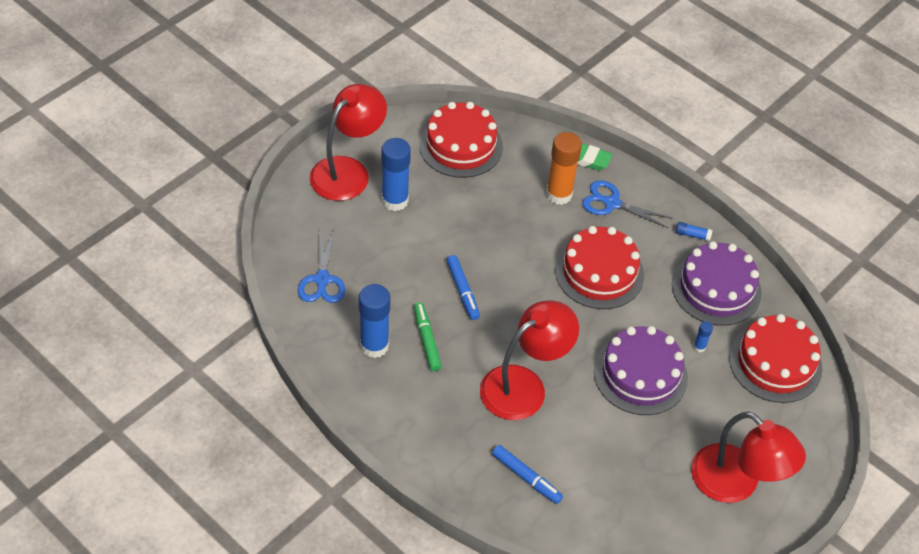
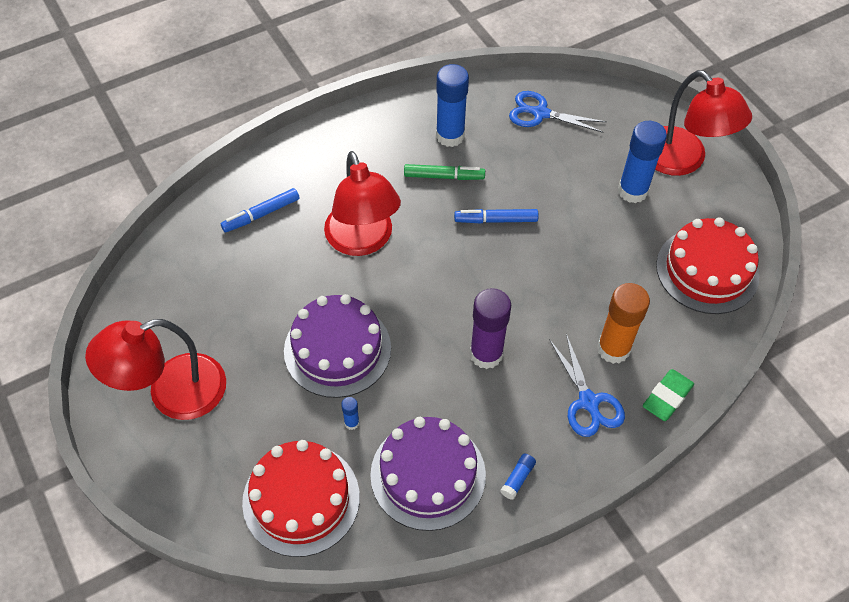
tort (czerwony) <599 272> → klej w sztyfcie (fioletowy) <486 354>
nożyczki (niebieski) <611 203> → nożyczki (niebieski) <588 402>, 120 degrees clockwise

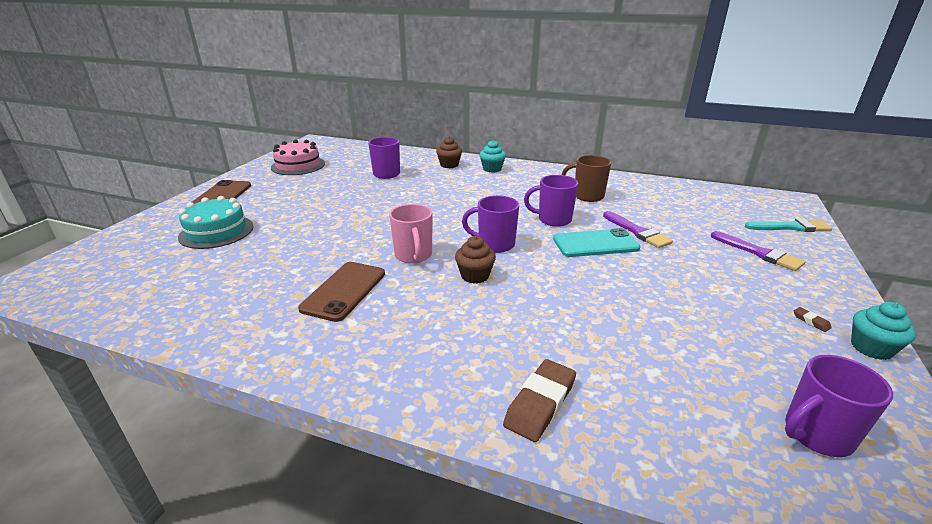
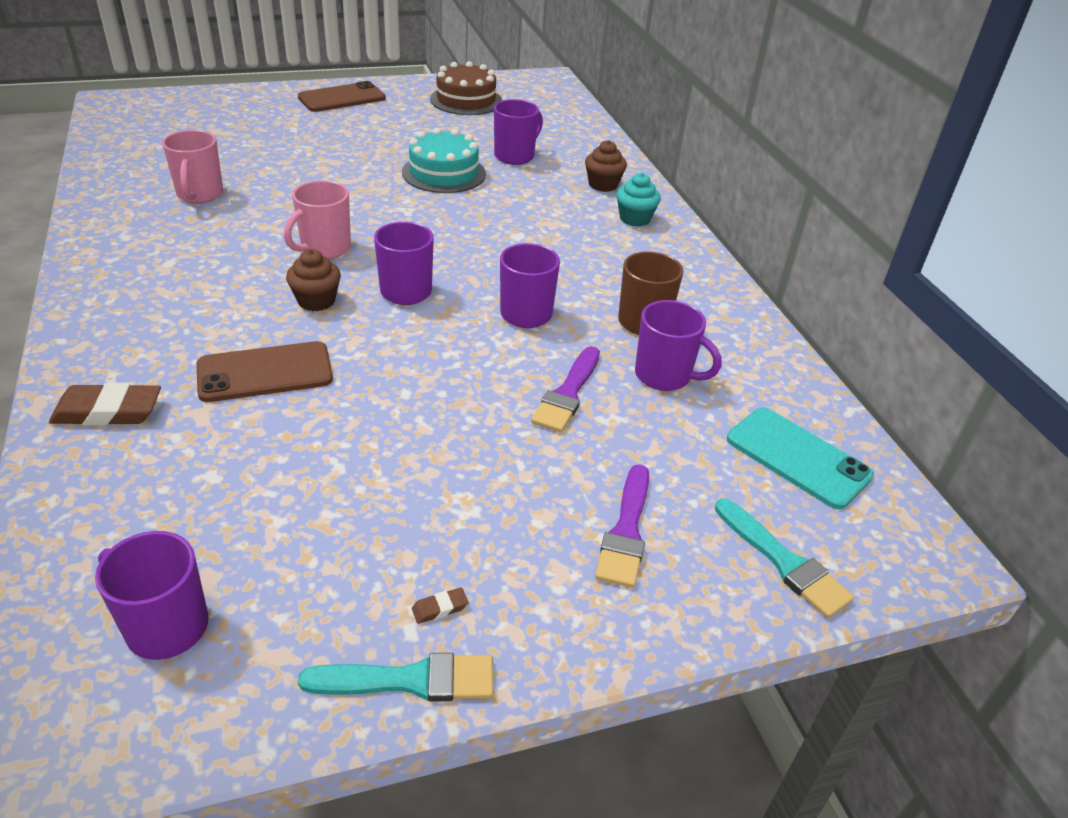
- → kubek (różowy) <199 195>
telefon (brązowy) <344 291> → telefon (brązowy) <265 372>, move
muffinka (turkusowy) <871 348> → pędzel (turkusowy) <410 680>
tort (turkusowy) <216 231> → tort (turkusowy) <444 173>, move
gumka do mazania (brązowy) <811 321> → gumka do mazania (brązowy) <440 608>, 45 degrees clockwise
tort (różowy) <298 165> → tort (brązowy) <466 100>
- → kubek (fioletowy) <664 376>
telefon (turkusowy) <595 244> → telefon (turkusowy) <798 457>, move

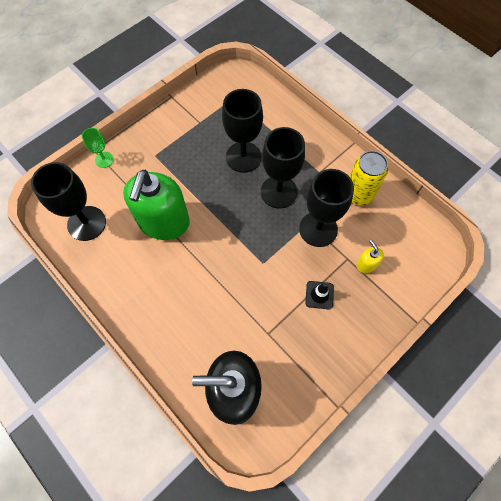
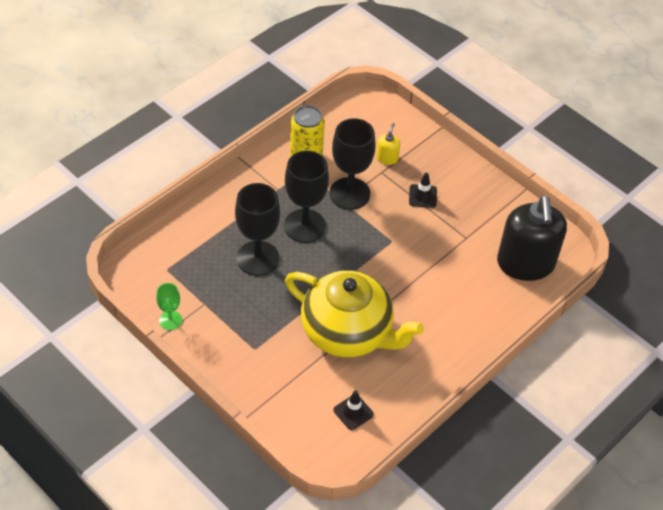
kielich (zielony) <104 160> → kielich (zielony) <170 320>, move
dozownik mydła (zielony) <164 222> → imbryk (żółty) <348 333>
kielich (czarny) <86 223> → pachołek (czarny) <353 412>
dozownik mydła (żółty) <366 264> → dozownik mydła (żółty) <387 158>, 135 degrees clockwise

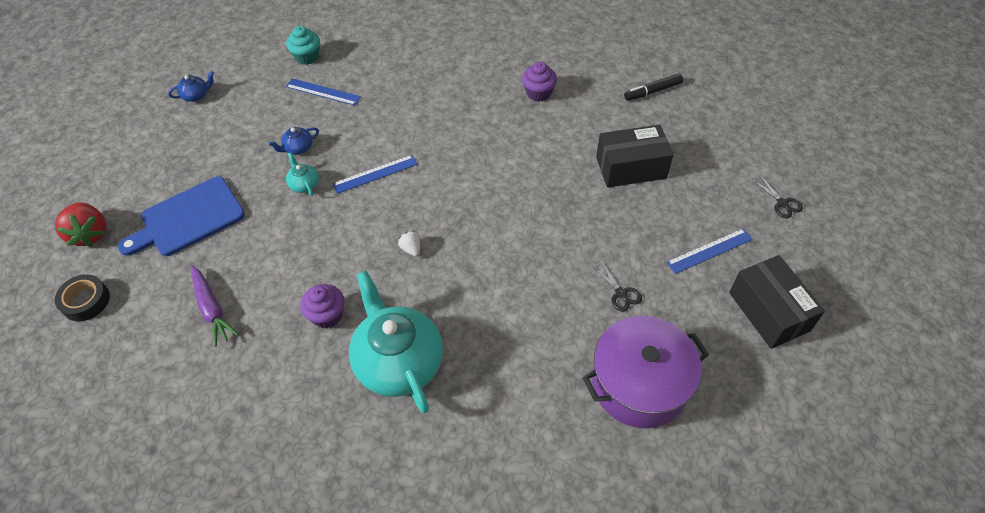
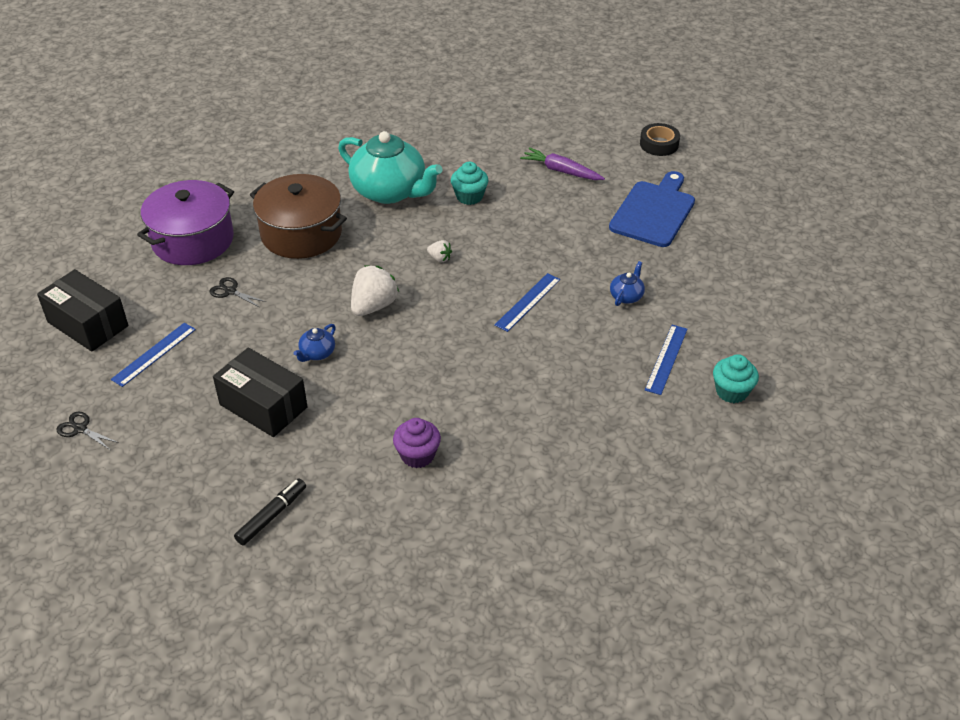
pudełko (czarny) <631 168> → pudełko (czarny) <263 406>, 75 degrees clockwise
- → garnek (brązowy) <301 234>
imbryk (niebieski) <196 95> → imbryk (niebieski) <317 353>, move
- → truskawka (biały) <373 306>
muffinka (fioletowy) <327 315> → muffinka (turkusowy) <469 196>
linijka (niebieski) <323 92> → linijka (niebieski) <666 359>, 60 degrees counterclockwise
truskawka (czerwony) <90 234> → -
imbryk (turkusowy) <304 184> → -

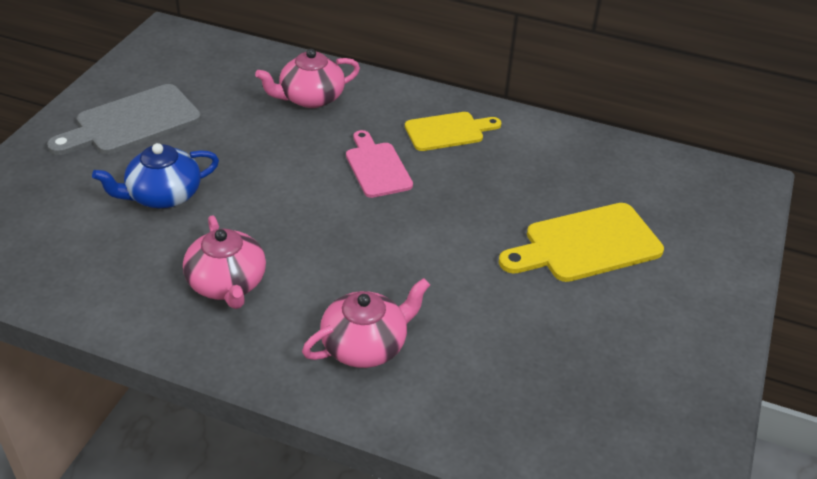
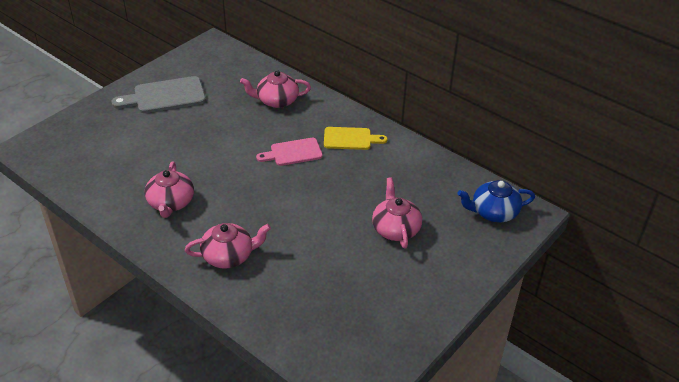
deska do krojenia (różowy) <377 167> → deska do krojenia (różowy) <293 153>, 105 degrees counterclockwise
deska do krojenia (żółty) <586 245> → imbryk (różowy) <395 228>
imbryk (niebieski) <163 195> → imbryk (niebieski) <493 212>, move

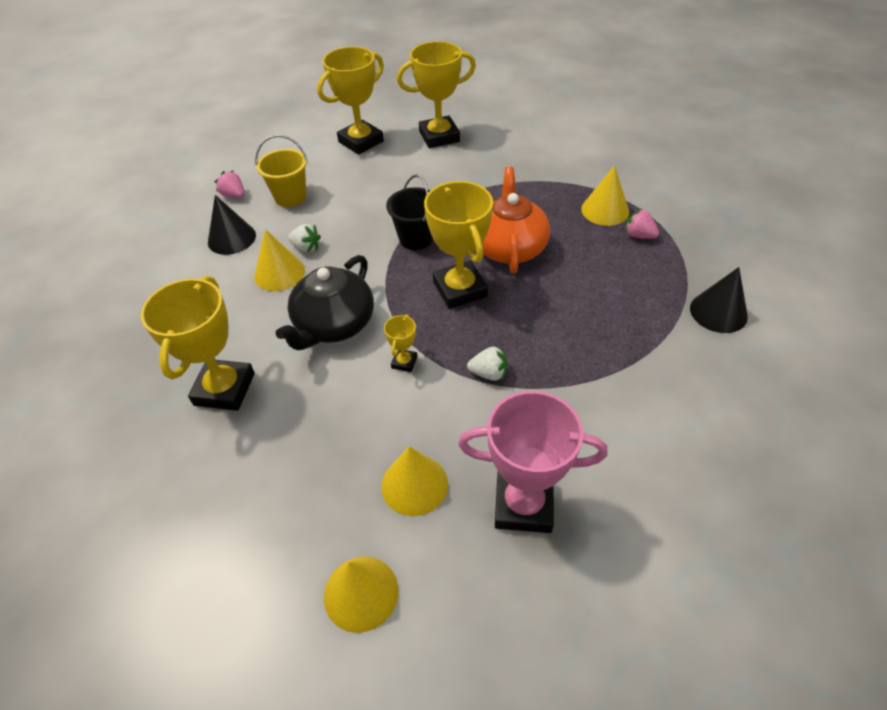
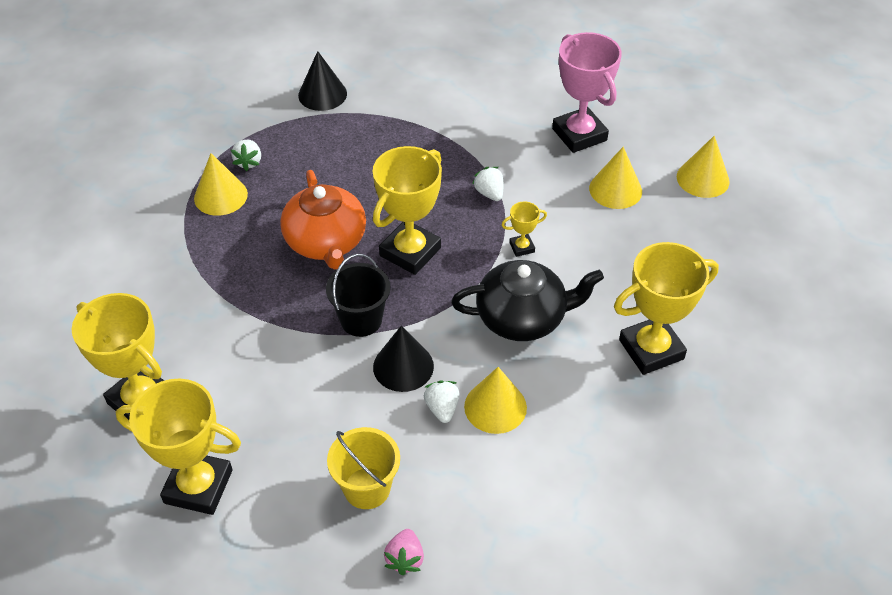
truskawka (różowy) <638 235> → truskawka (biały) <249 162>
imbryk (pomarańczowy) <509 247> → imbryk (pomarańczowy) <326 242>, 75 degrees counterclockwise
stożek (czarny) <231 238> → stożek (czarny) <403 366>, move

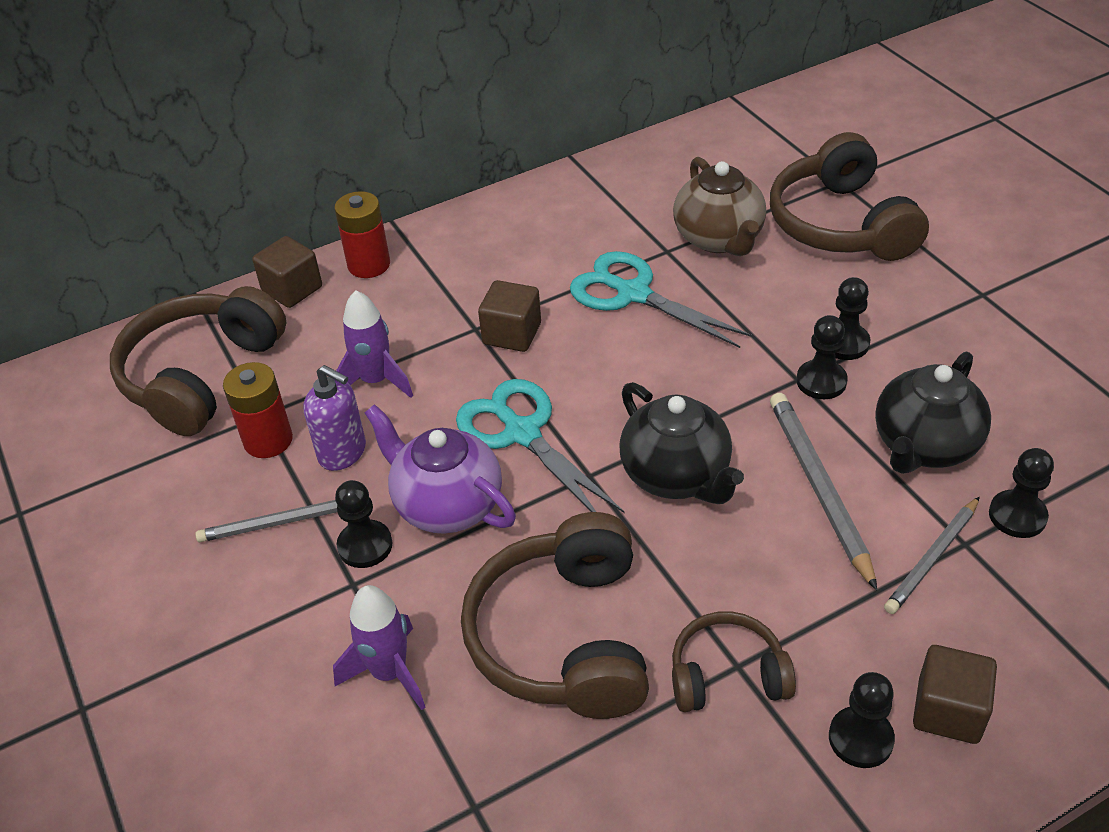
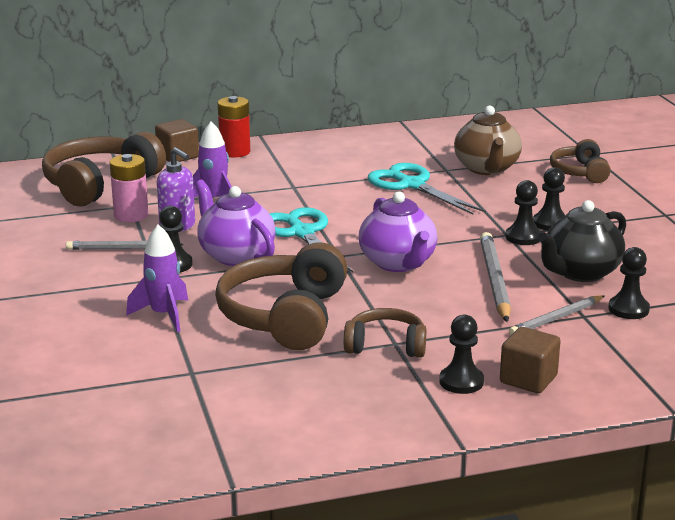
bateria (czerwony) <268 440> → bateria (różowy) <131 215>
imbryk (czarny) <677 476> → imbryk (fioletowy) <398 263>
słuchawki (brązowy) <841 224> → słuchawki (brązowy) <580 172>, x0.56
sześcian (brązowy) <512 334> → -

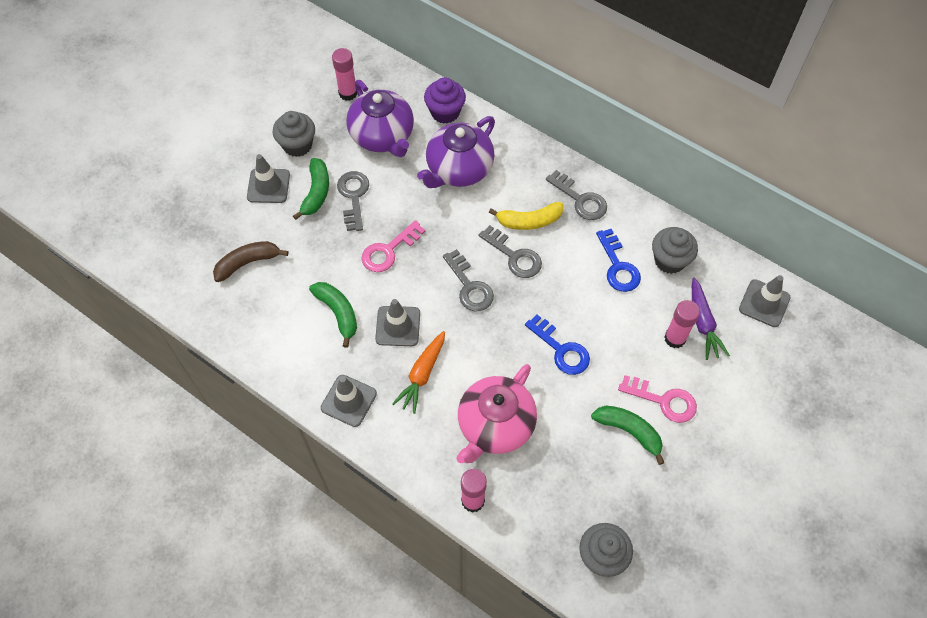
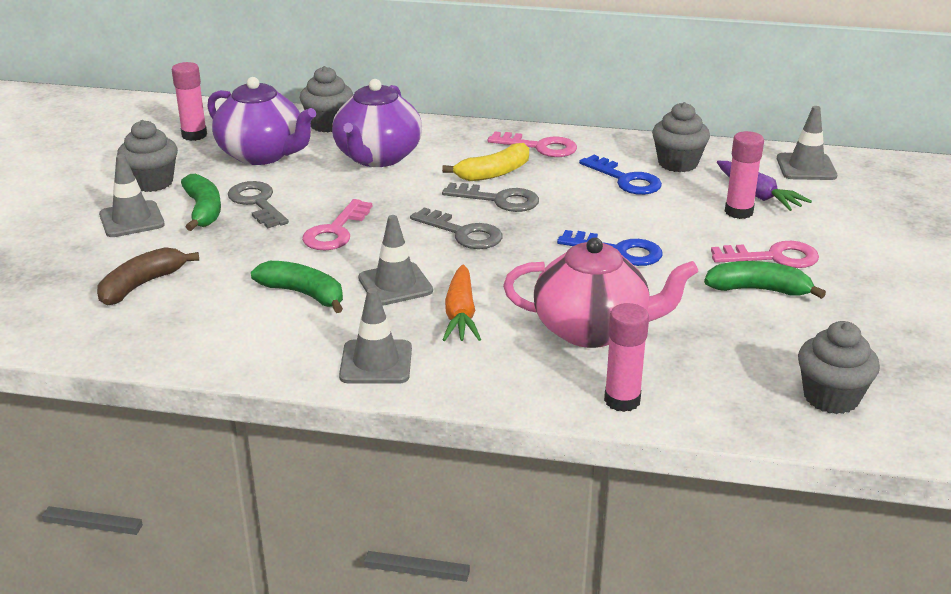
muffinka (fioletowy) <445 112> → muffinka (szary) <328 124>
klucz (szary) <580 199> → klucz (różowy) <539 147>
imbryk (różowy) <495 426> → imbryk (różowy) <592 330>, 90 degrees counterclockwise

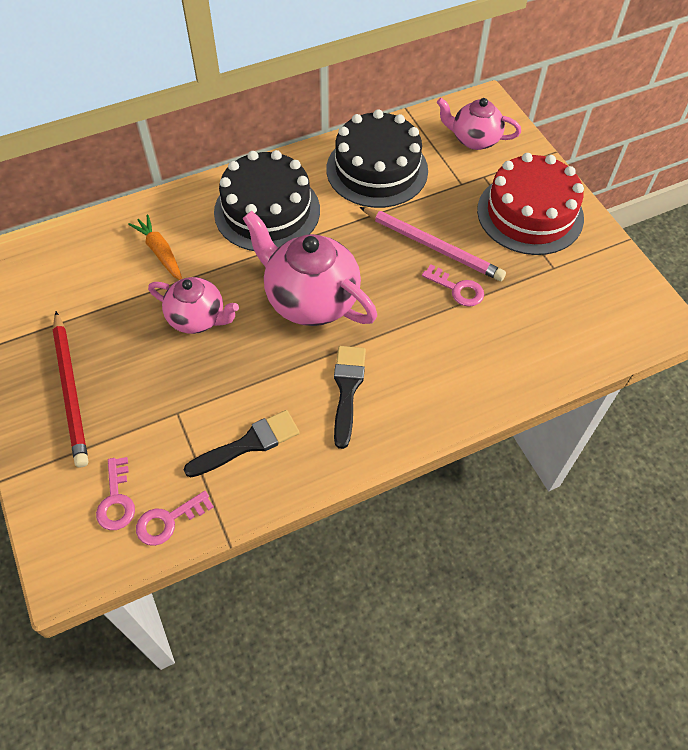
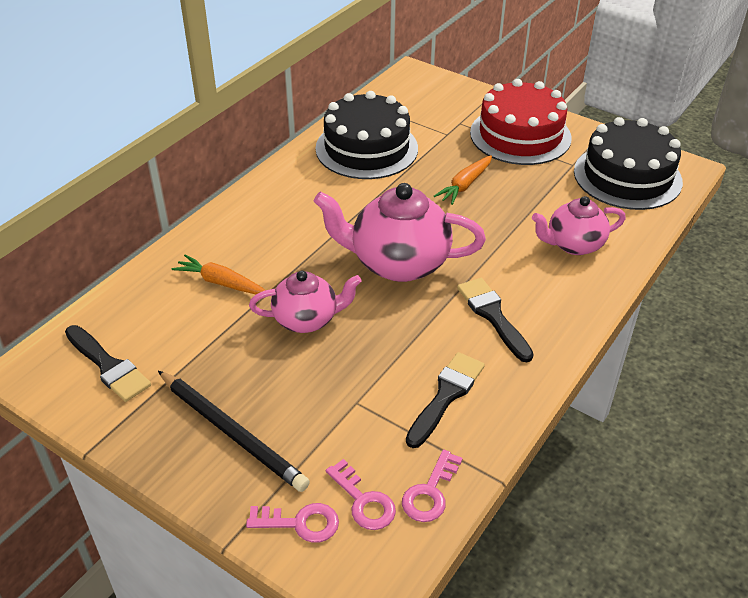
- → pędzel (czarny) <108 366>
ołówek (czerwony) <71 390> → ołówek (czarny) <232 432>
klucz (różowy) <457 289> → klucz (różowy) <300 523>, move
ołówek (różowy) <432 246> → marchewka (pomarańczowy) <465 185>
imbryk (różowy) <474 139> → imbryk (różowy) <573 244>, move
tort (czarny) <267 211> → tort (czarny) <627 176>, move

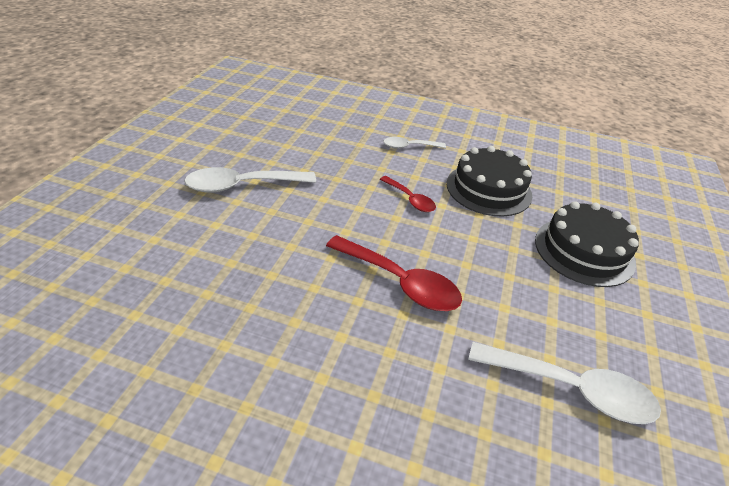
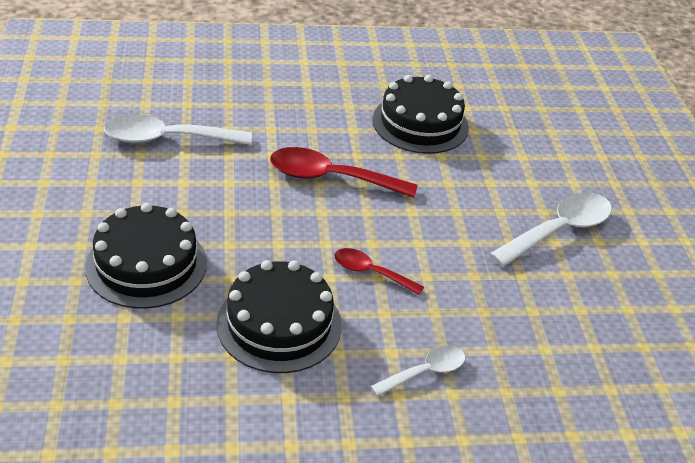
- → tort (czarny) <420 123>

